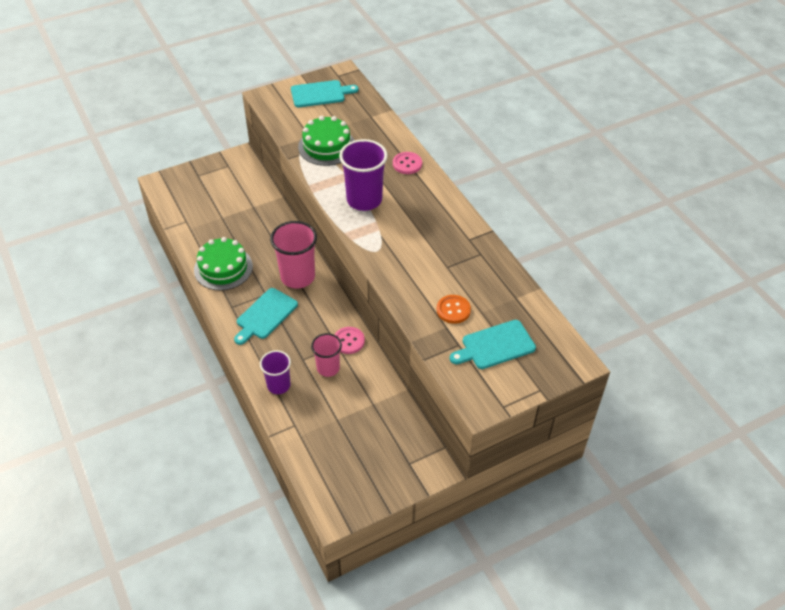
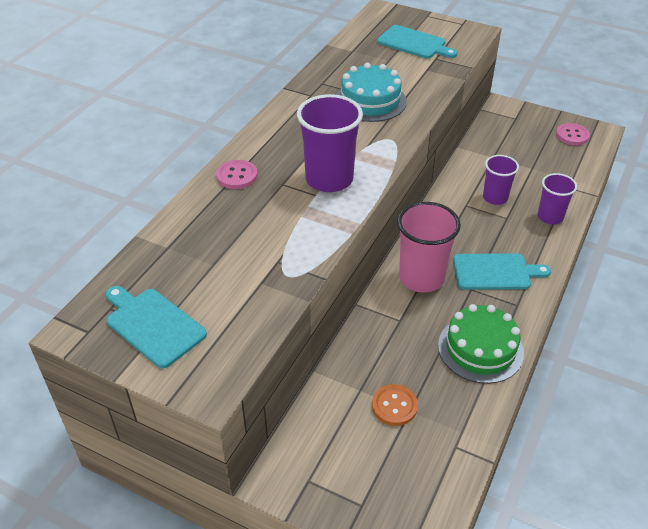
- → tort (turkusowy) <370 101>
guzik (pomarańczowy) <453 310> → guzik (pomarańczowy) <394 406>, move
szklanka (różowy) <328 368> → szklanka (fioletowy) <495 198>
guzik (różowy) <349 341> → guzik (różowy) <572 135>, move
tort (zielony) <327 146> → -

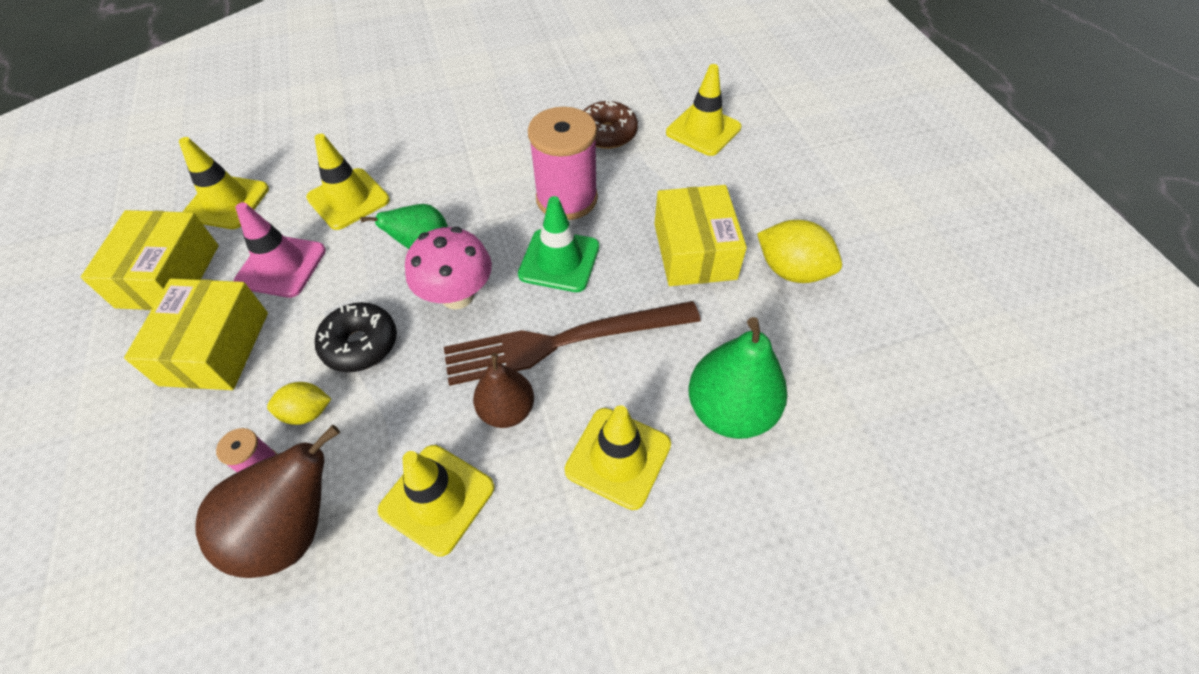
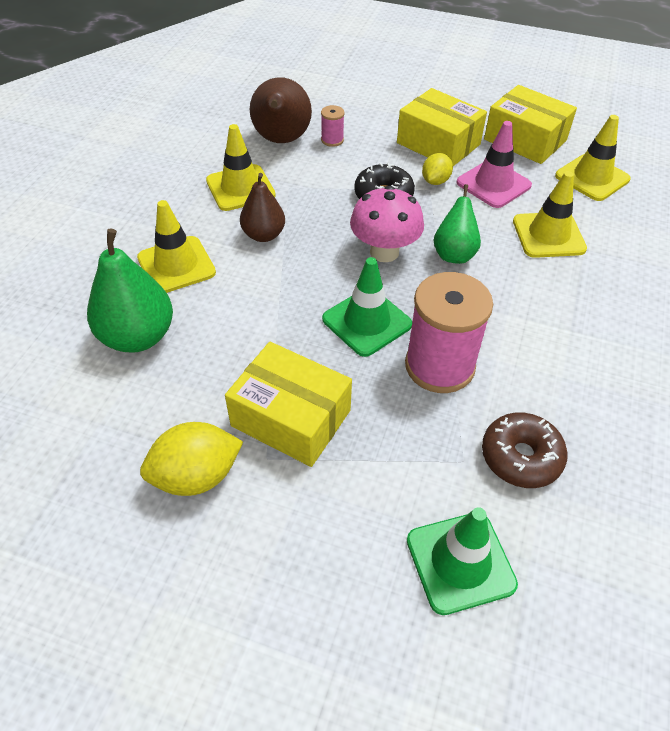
pachołek (żółty) <703 130> → pachołek (zielony) <460 562>
cytryna (żółty) <307 412> → cytryna (żółty) <435 181>, move
widelec (brązowy) <563 341> → -

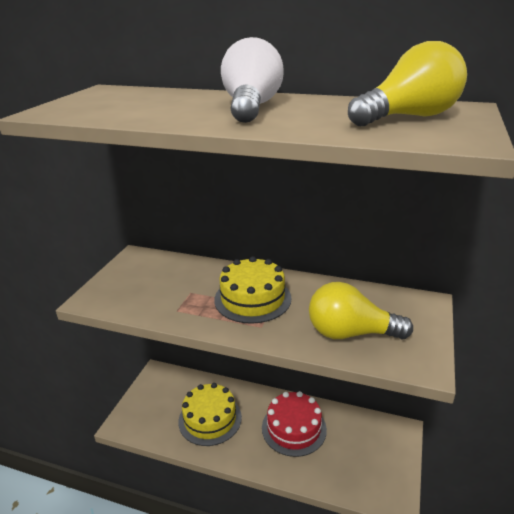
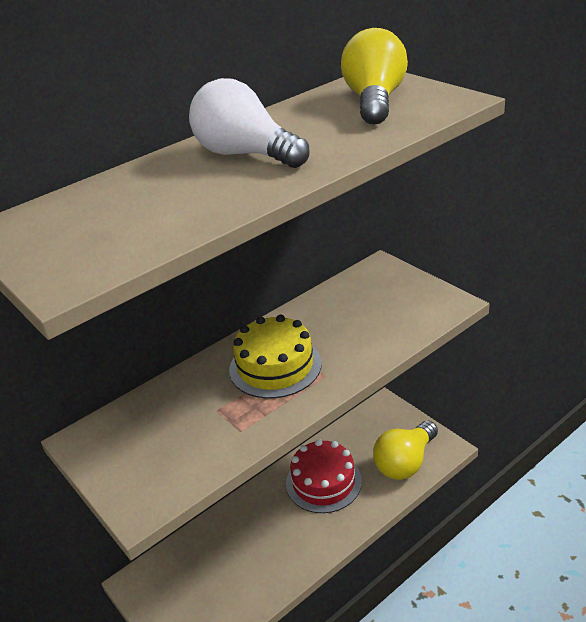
żarówka (żółty) <350 333> → żarówka (żółty) <405 462>, move
tort (żółty) <210 419> → -

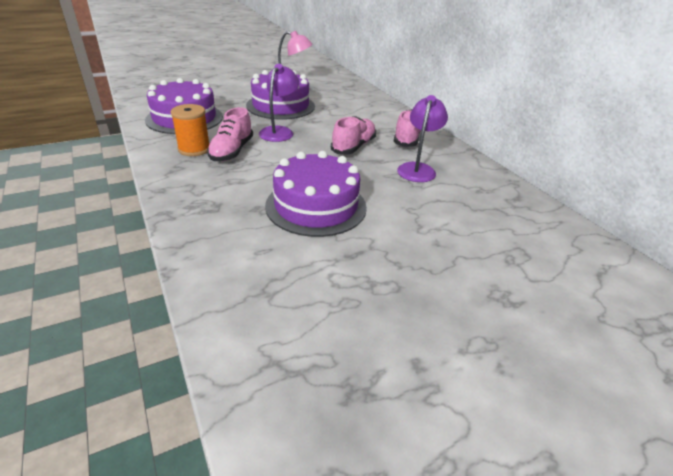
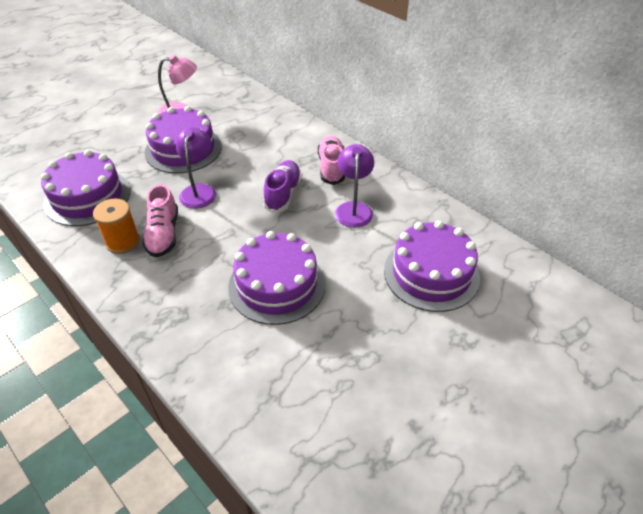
but (różowy) <353 147> → but (fioletowy) <283 194>
- → tort (fioletowy) <431 273>

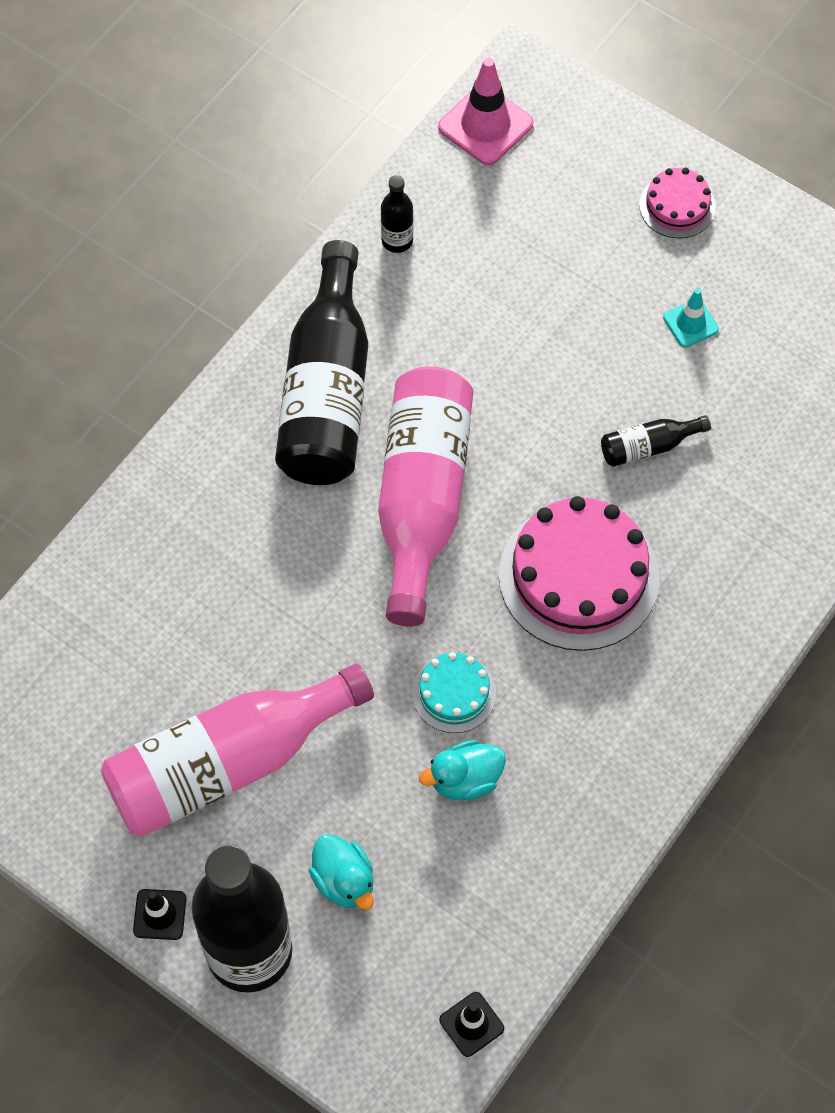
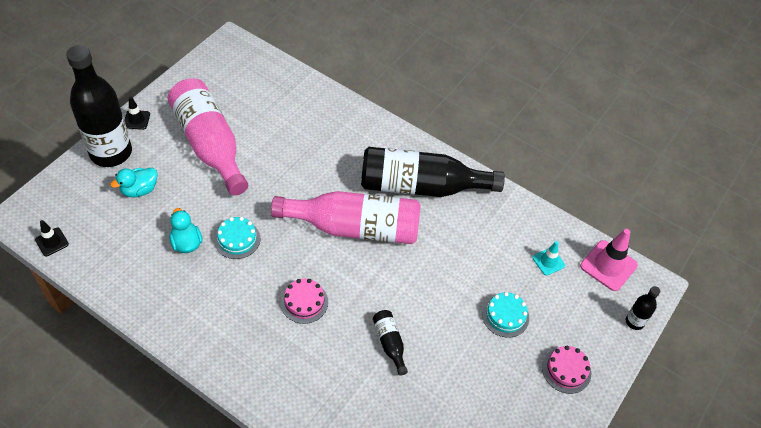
tort (różowy) <579 576> → tort (różowy) <304 302>, x0.51
- → tort (turkusowy) <505 316>
pachołek (turkusowy) <690 323> → pachołek (turkusowy) <548 261>, move
butelka (czarny) <397 241> → butelka (czarny) <634 322>, move

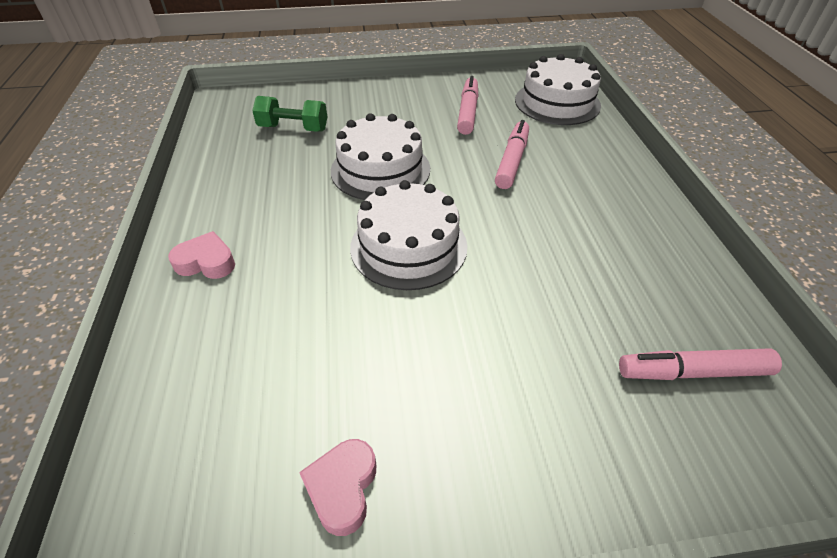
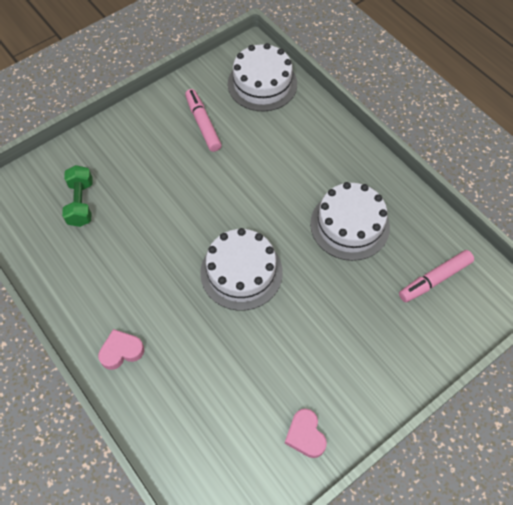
hantel (zielony) <293 128> → hantel (zielony) <81 203>, 75 degrees counterclockwise
tort (biały) <380 169> → tort (biały) <349 225>, move
flamaster (różowy) <512 161> → -

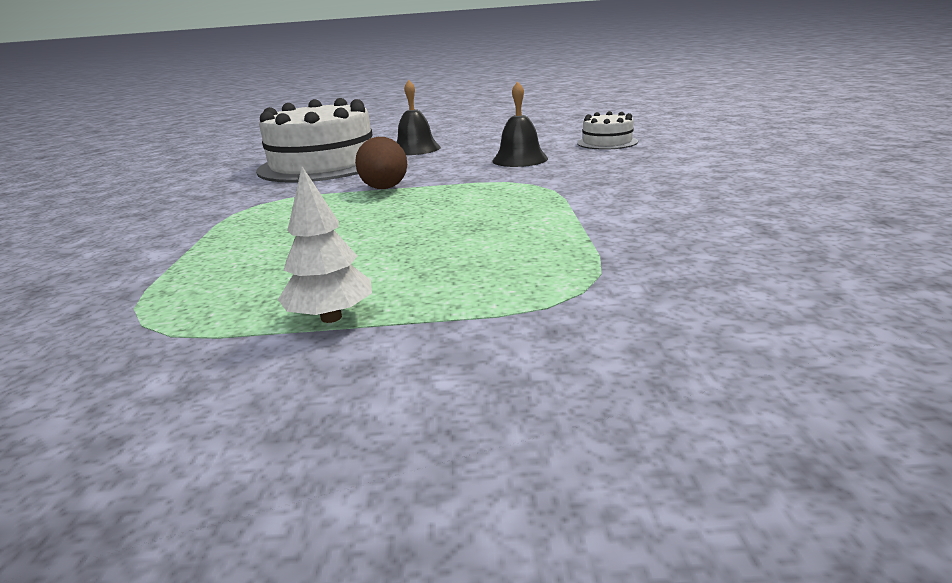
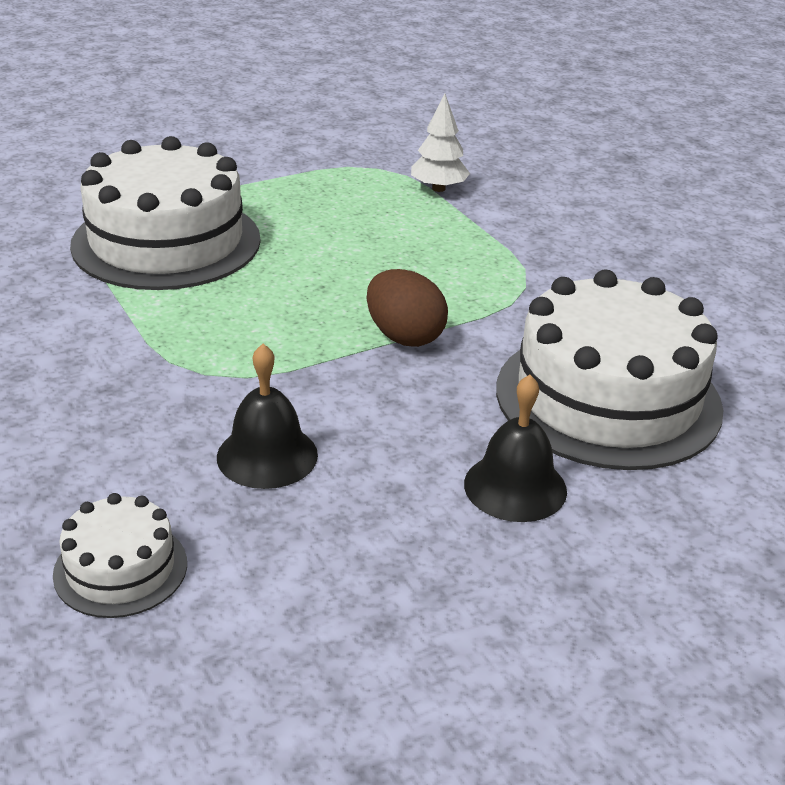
- → tort (biały) <166 242>
drzewko (biały) <331 317> → drzewko (biały) <438 188>, move

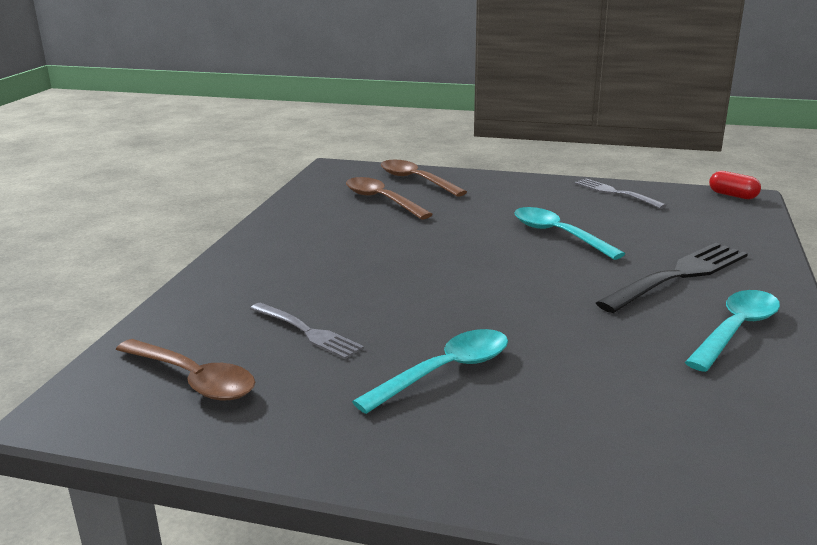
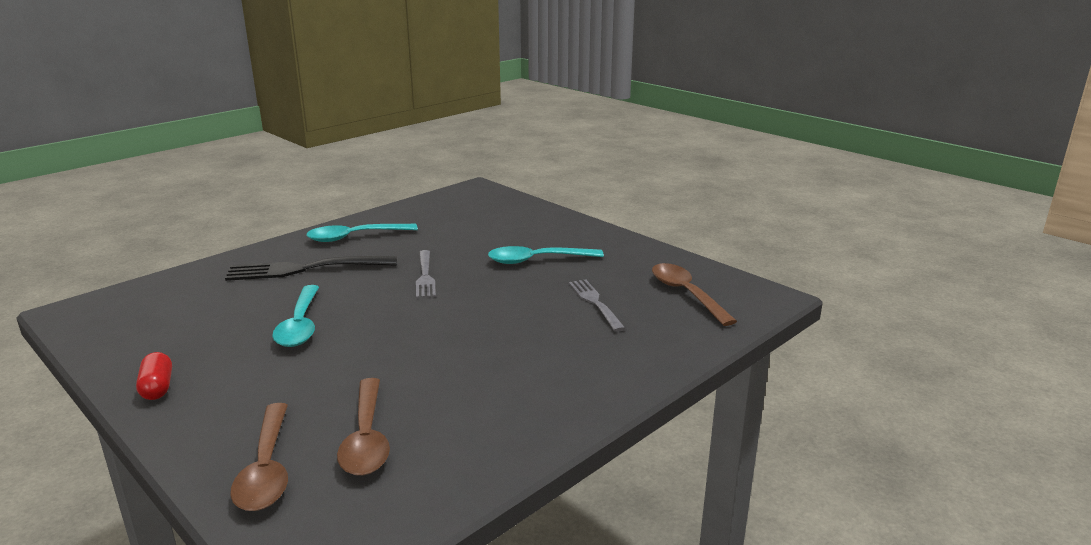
kapsułka (czerwony) <733 195> → kapsułka (czerwony) <157 387>, move
widelec (szary) <615 193> → widelec (szary) <425 276>, move

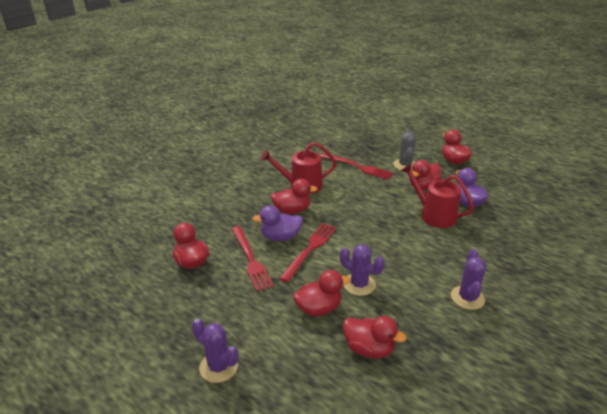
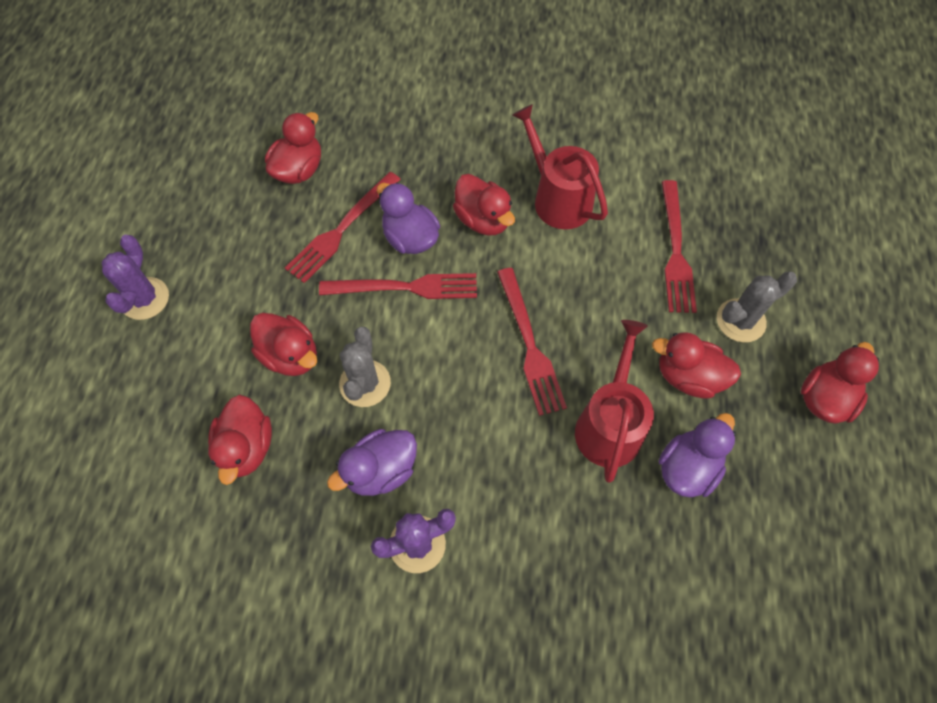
- → kaczka (fioletowy) <381 470>
kaktus (fioletowy) <359 284> → kaktus (szary) <365 383>
- → widelec (czerwony) <529 345>

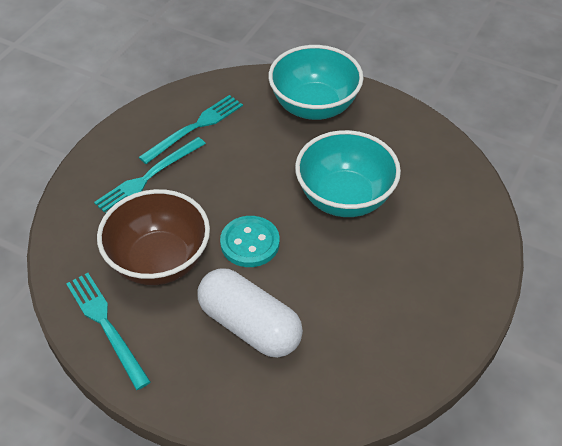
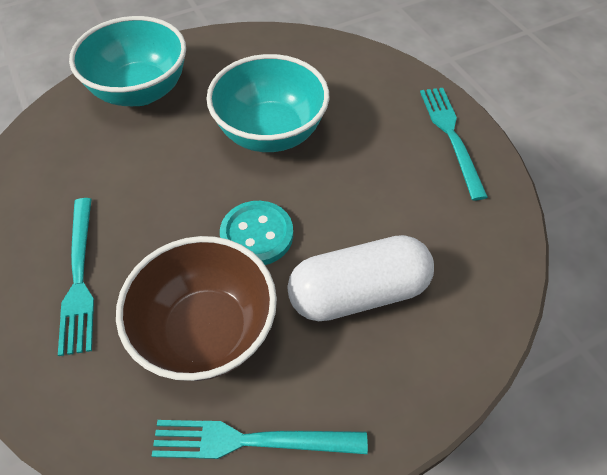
widelec (turkusowy) <195 127> → widelec (turkusowy) <451 136>, move

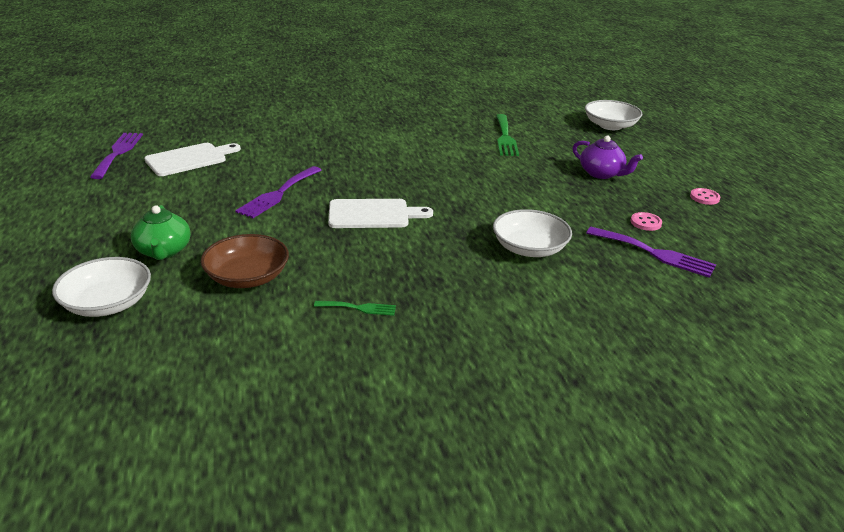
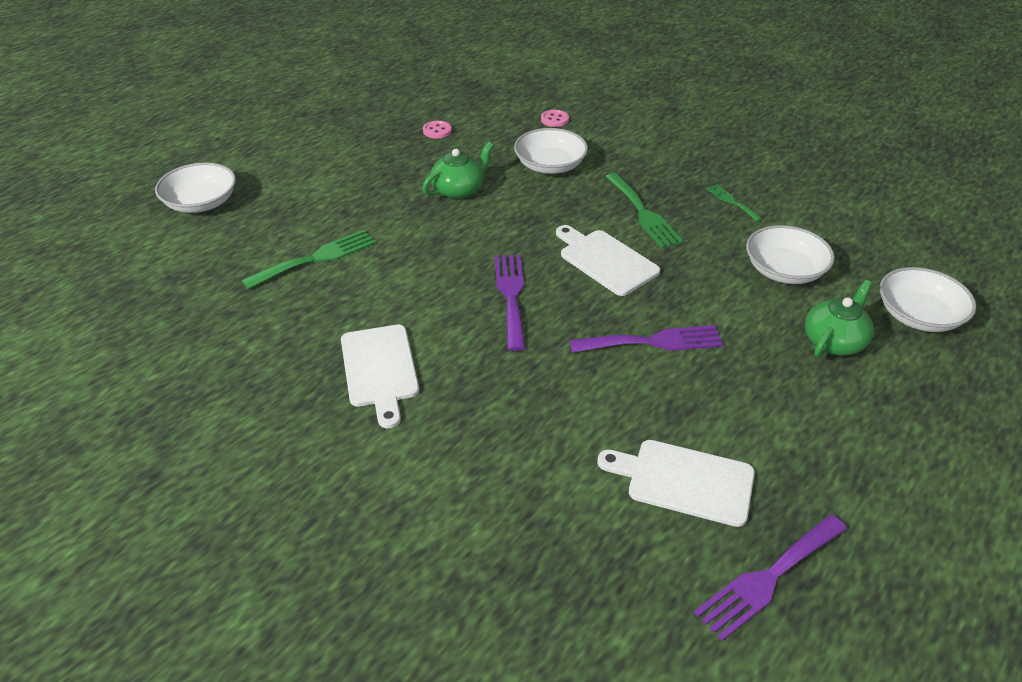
- → deska do krojenia (biały) <380 369>
- → imbryk (zielony) <459 190>
widelec (fioletowy) <654 253> → widelec (fioletowy) <511 296>, move
guzik (różowy) <704 197> → guzik (różowy) <554 119>, move
- → widelec (zielony) <643 213>
miska (brązowy) <247 277> → miska (biały) <784 270>
imbryk (fioletowy) <602 173> → -

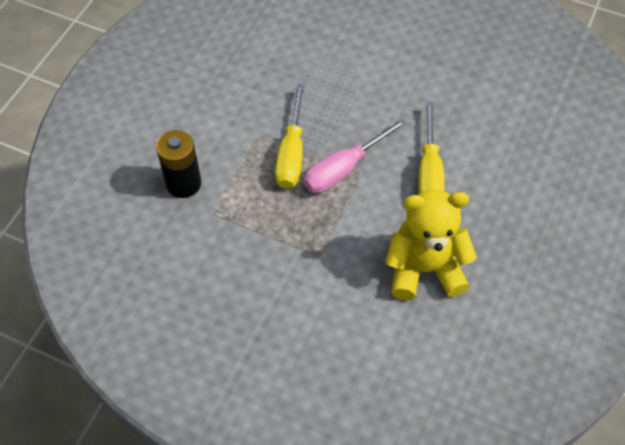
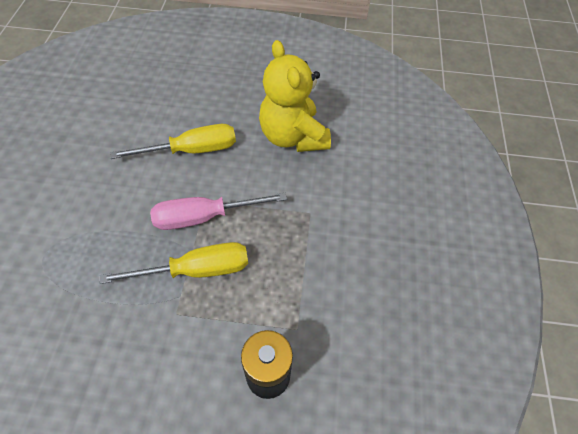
śrubokręt (różowy) <344 169> → śrubokręt (różowy) <204 217>, 135 degrees clockwise

